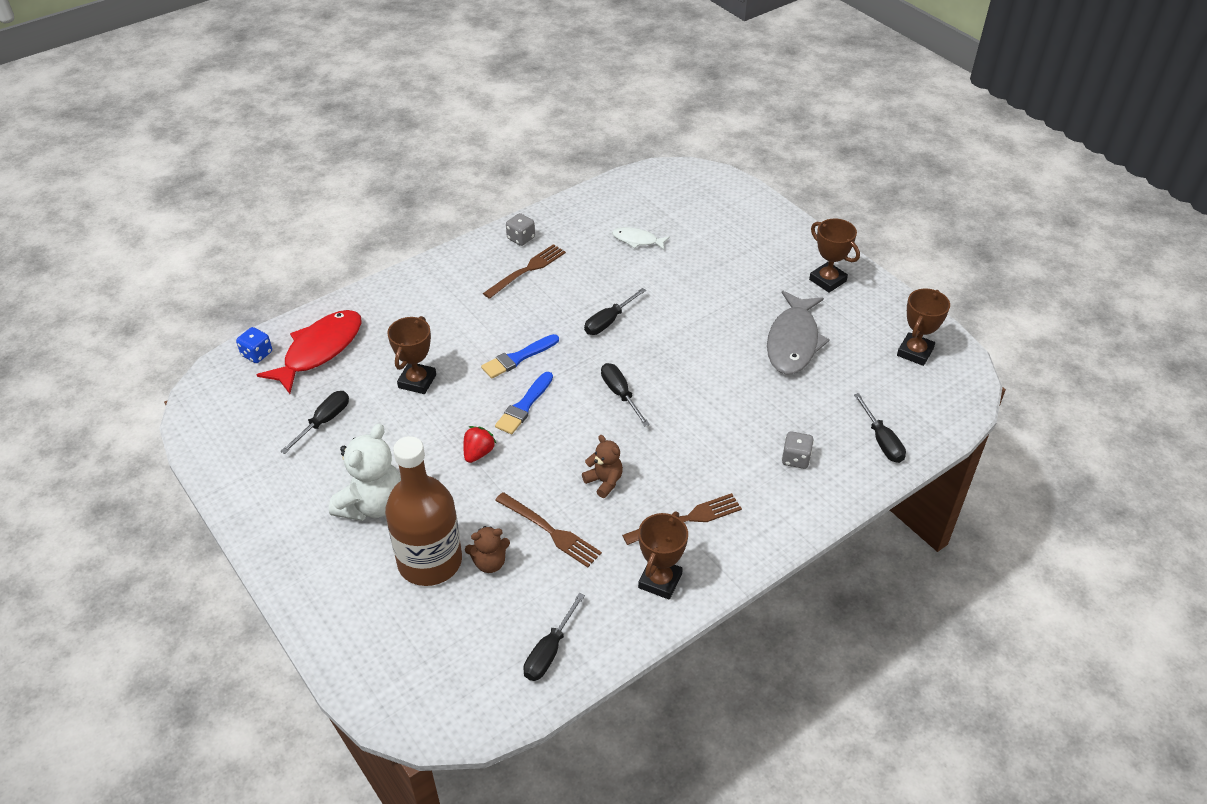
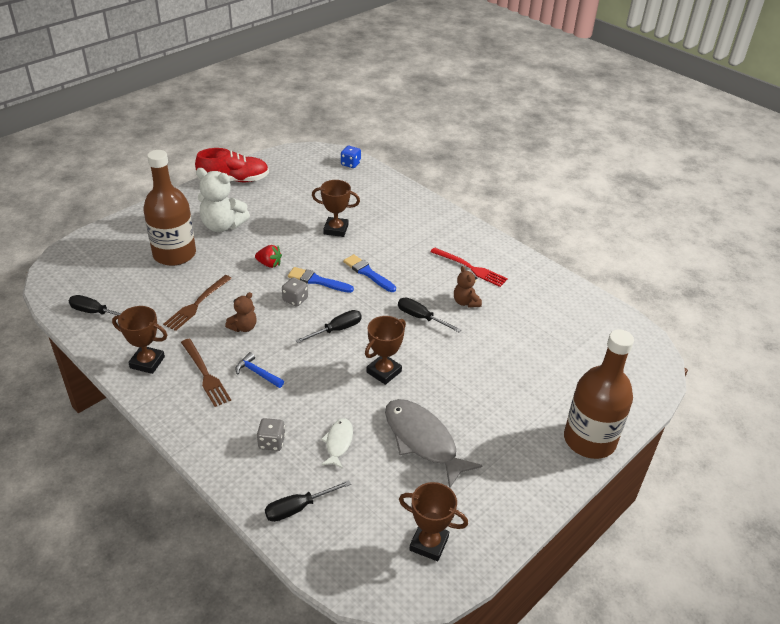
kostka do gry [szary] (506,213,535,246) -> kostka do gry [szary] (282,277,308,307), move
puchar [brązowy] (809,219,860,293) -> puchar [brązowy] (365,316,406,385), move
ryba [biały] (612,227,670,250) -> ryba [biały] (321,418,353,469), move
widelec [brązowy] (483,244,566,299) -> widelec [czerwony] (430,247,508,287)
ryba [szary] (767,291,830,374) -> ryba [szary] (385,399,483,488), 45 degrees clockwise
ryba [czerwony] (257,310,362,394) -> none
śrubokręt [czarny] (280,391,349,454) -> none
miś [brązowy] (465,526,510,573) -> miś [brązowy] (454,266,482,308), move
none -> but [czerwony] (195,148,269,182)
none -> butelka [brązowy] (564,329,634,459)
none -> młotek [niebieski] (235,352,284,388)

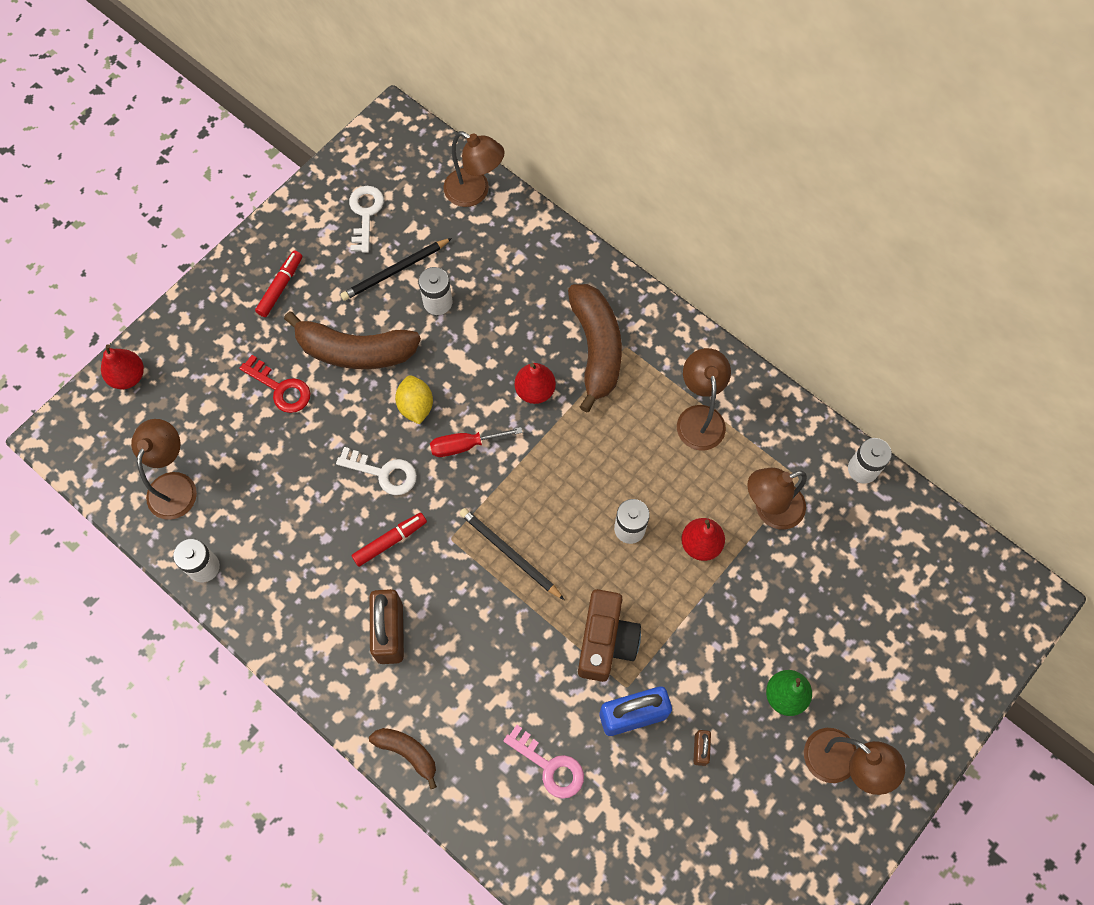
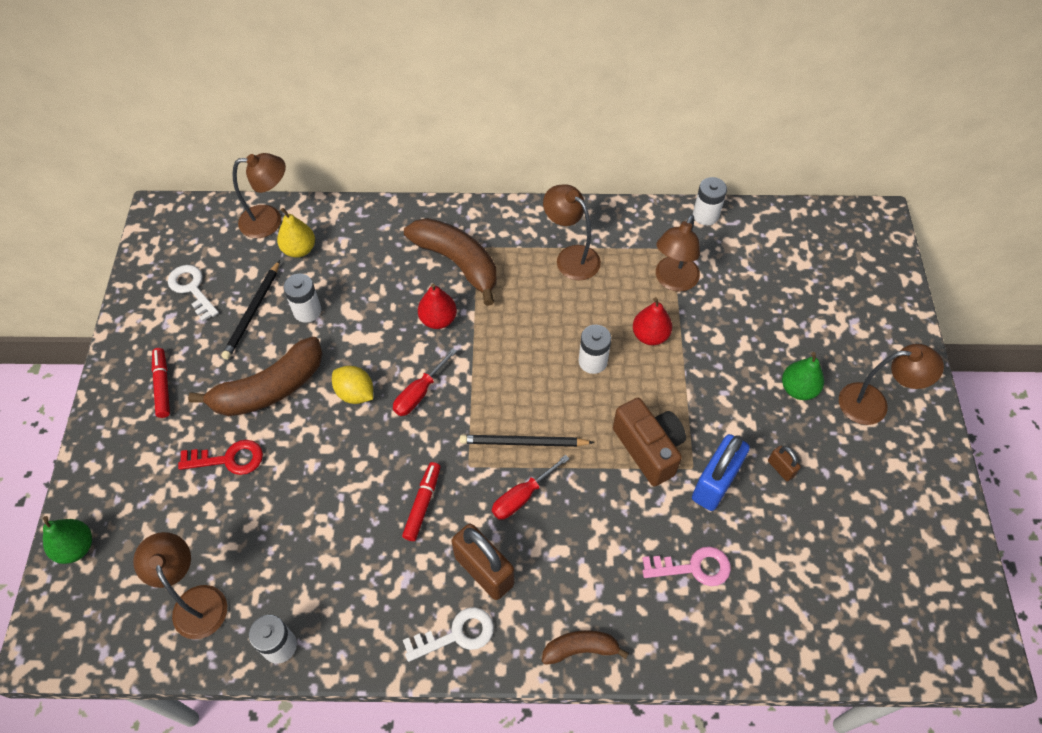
gruszka [czerwony] (101,344,144,389) -> gruszka [zielony] (43,516,92,564)
klucz [biały] (336,447,417,495) -> klucz [biały] (403,607,494,662), move
none -> gruszka [żółty] (277,208,315,258)
none -> śrubokręt [czerwony] (492,455,570,520)

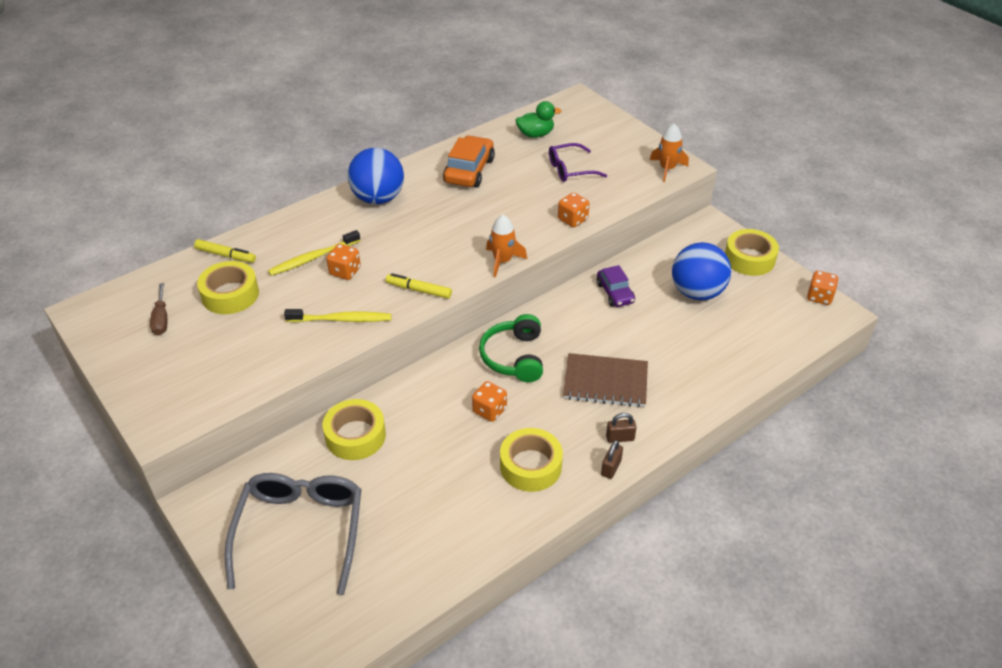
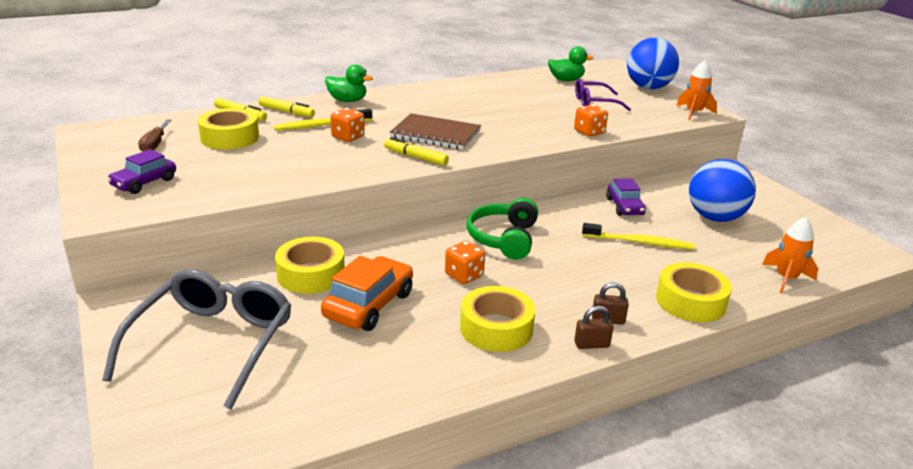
samochód [pomarańczowy] (443,135,495,188) -> samochód [pomarańczowy] (321,256,413,331), move
piłka [niebieski] (348,148,404,204) -> piłka [niebieski] (627,38,679,89), move
rakieta [pomarańczowy] (486,215,527,277) -> rakieta [pomarańczowy] (762,217,818,293), move
taśma klejąca [żółty] (725,229,779,276) -> taśma klejąca [żółty] (656,262,732,322), move
kostka do gry [pomarańczowy] (807,271,839,305) -> none
szczoteczka do zębów [żółty] (284,309,392,322) -> szczoteczka do zębów [żółty] (582,223,695,250), move
zeszyt [brązowy] (563,353,648,407) -> zeszyt [brązowy] (390,113,481,150), move
kłódka [brązowy] (601,440,623,479) -> kłódka [brązowy] (574,306,613,349), 45 degrees clockwise
none -> kaczka [zielony] (325,64,373,102)
none -> flamaster [żółty] (259,96,315,117)
none -> samochód [fioletowy] (107,149,176,194)

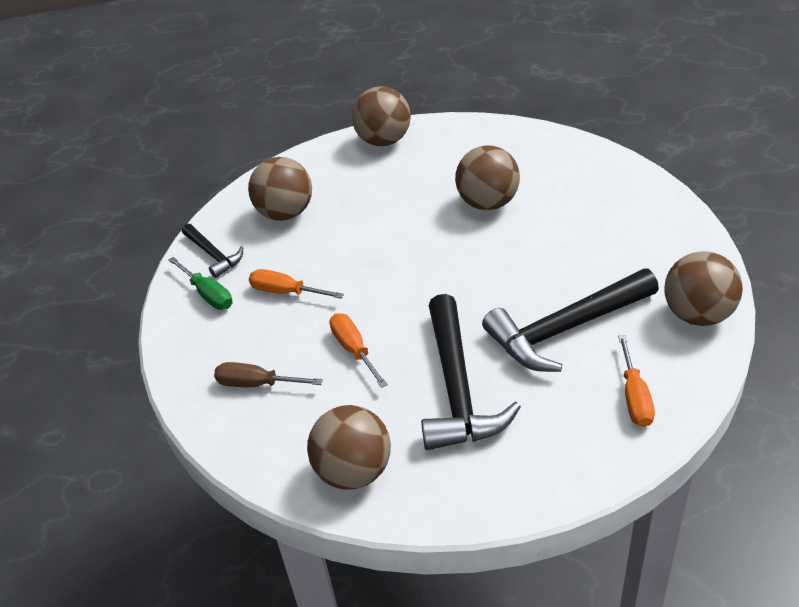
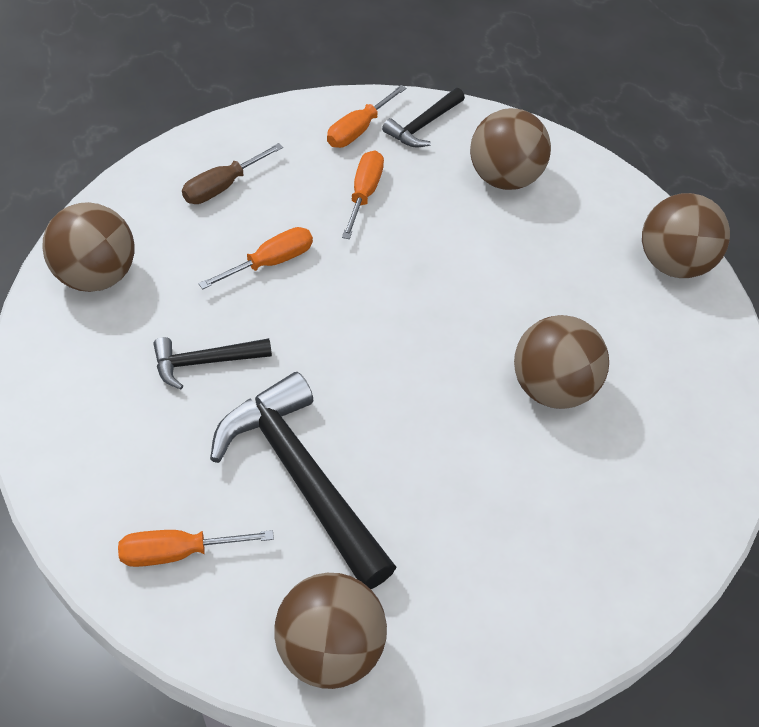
śrubokręt [zielony] (168,257,233,310) -> śrubokręt [pomarańczowy] (327,85,406,148)
młotek [czarny] (421,294,521,450) -> młotek [czarny] (154,337,272,390), x0.52
śrubokręt [brązowy] (214,362,323,387) -> śrubokręt [brązowy] (182,143,283,204), 135 degrees counterclockwise

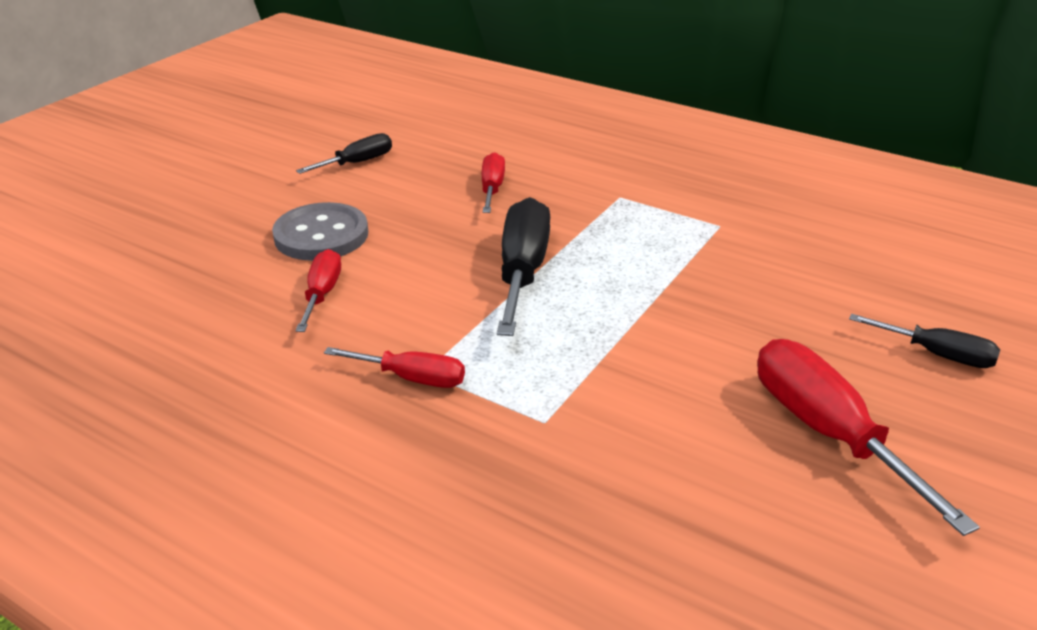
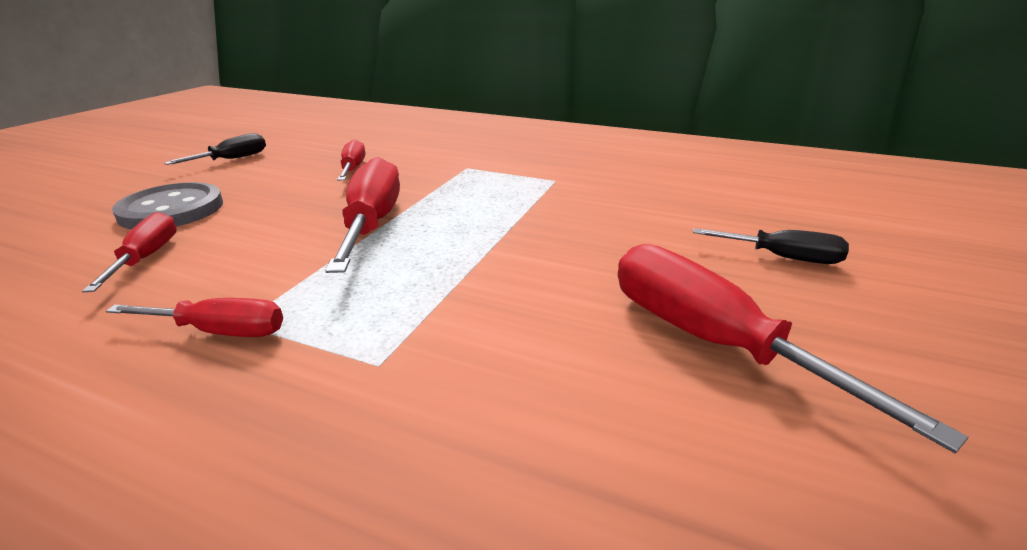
śrubokręt [czarny] (497,197,550,336) -> śrubokręt [czerwony] (325,157,400,273)

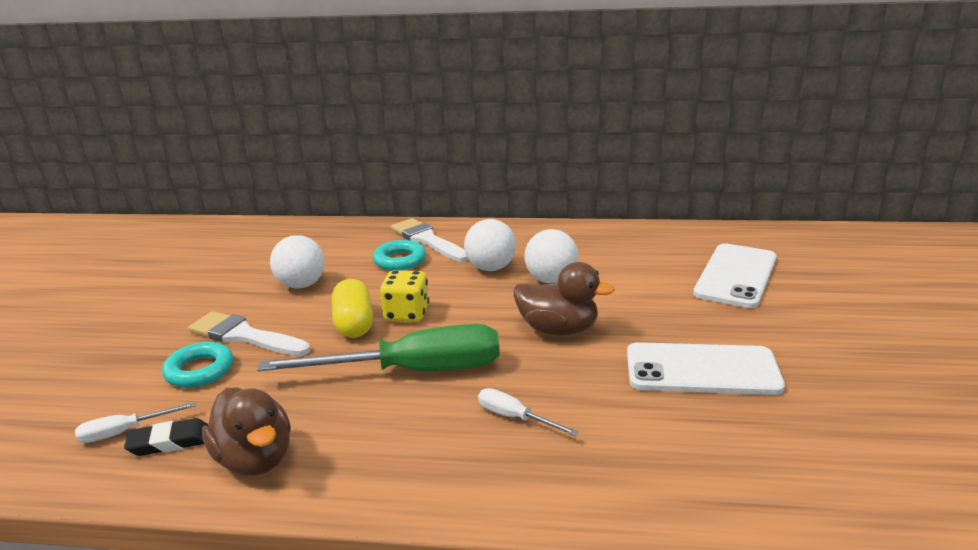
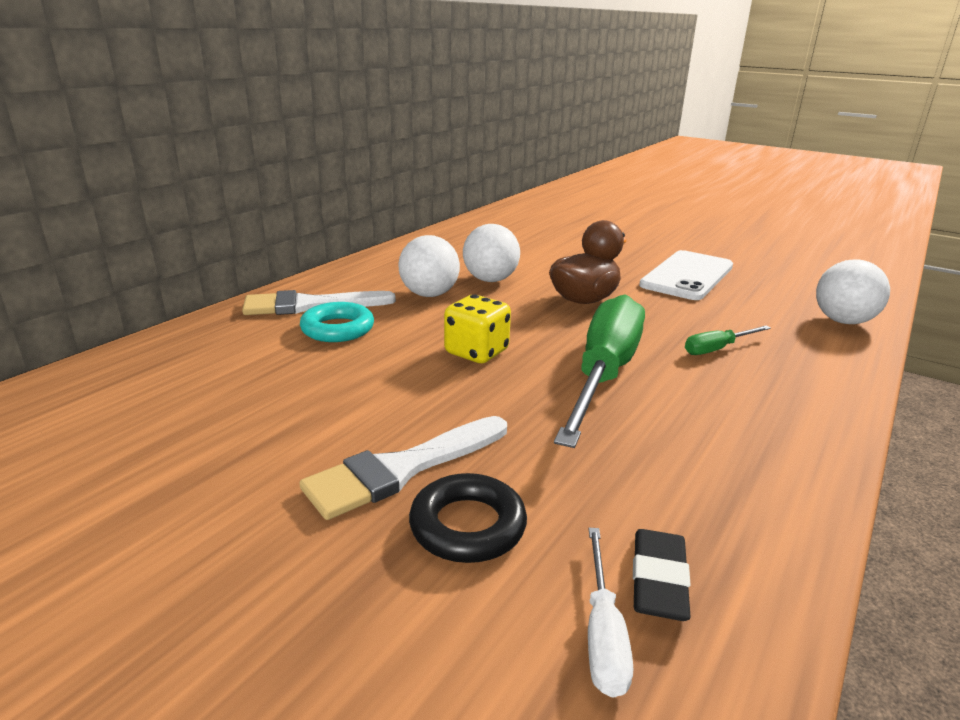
piłka [biały] (270,235,325,289) -> piłka [biały] (816,259,890,324), move
telefon [biały] (693,243,776,308) -> none
kapsułka [żółty] (332,279,373,338) -> none
pierścień [turkusowy] (162,342,233,388) -> pierścień [czarny] (409,473,527,563)
kaczka [brązowy] (202,387,291,476) -> none
śrubokręt [biały] (478,388,579,436) -> śrubokręt [zielony] (685,326,771,355)

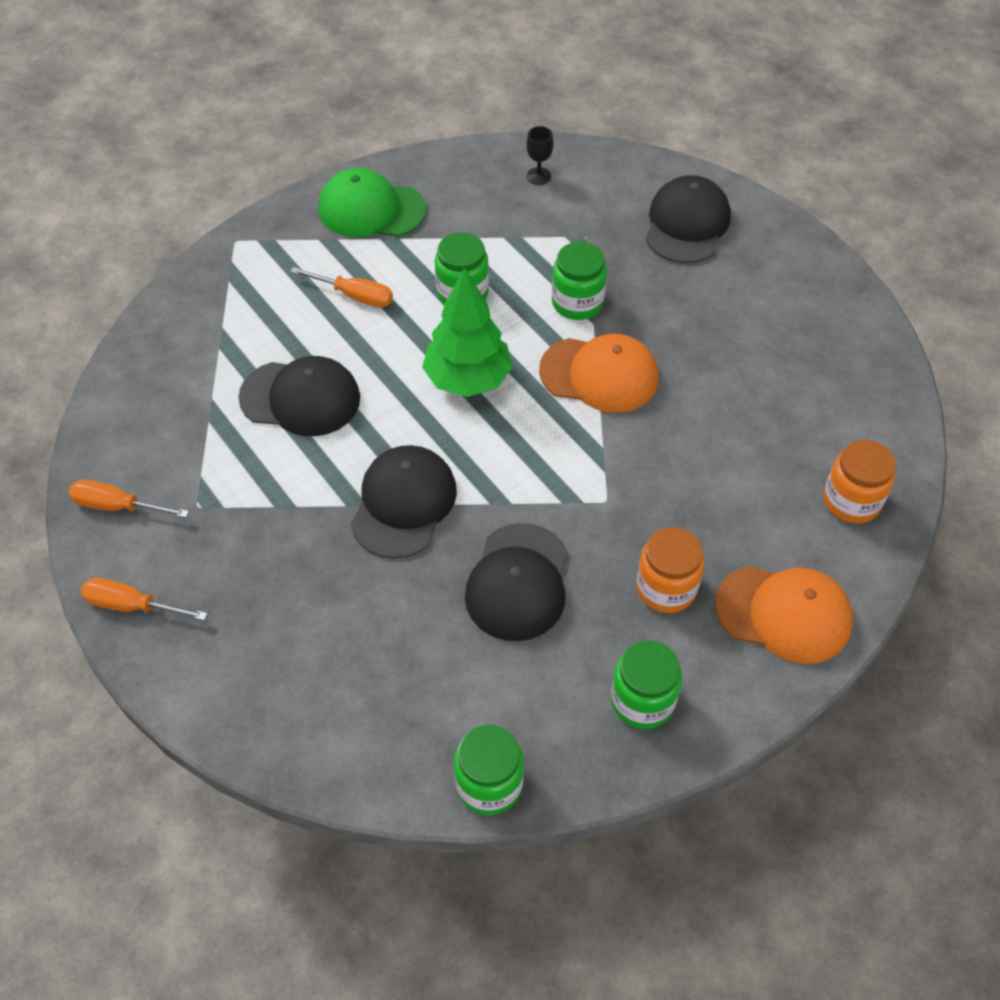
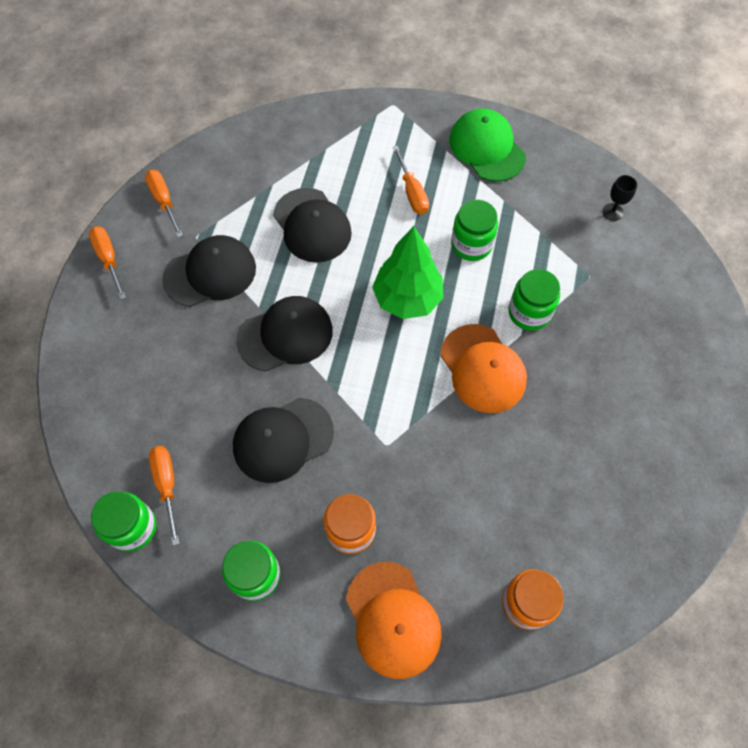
czapka [czarny] (645,175,731,263) -> czapka [czarny] (162,235,256,307), move
none -> śrubokręt [pomarańczowy] (149,446,180,546)

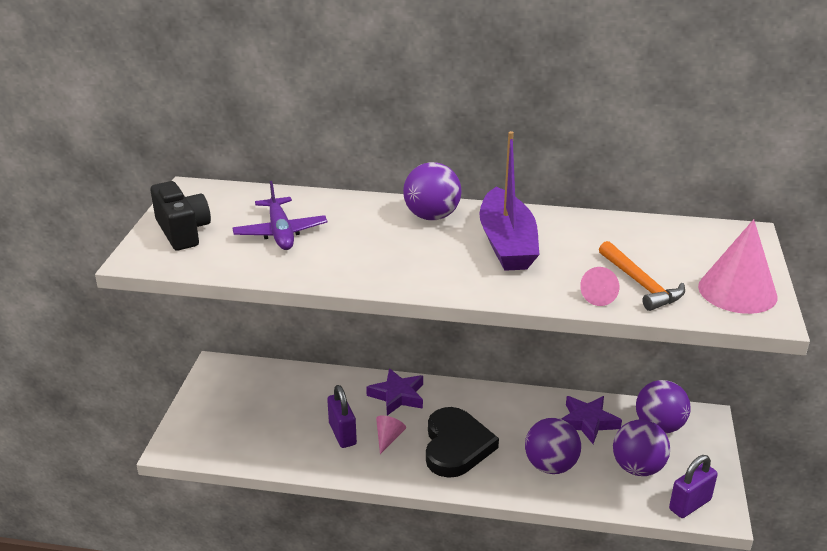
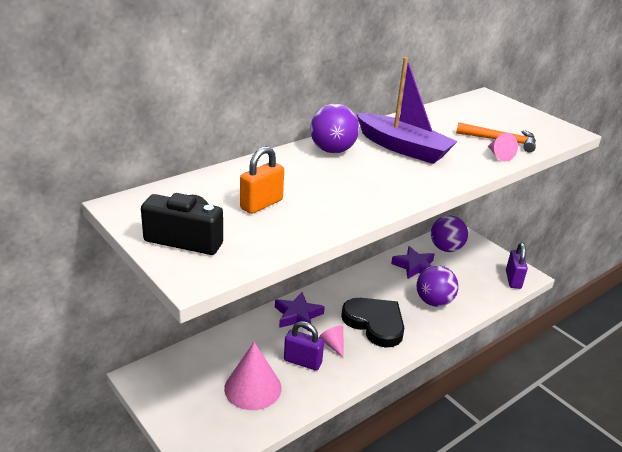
samolot [fioletowy] (232,181,327,250) -> kłódka [pomarańczowy] (240,146,284,214)
stożek [różowy] (698,219,777,314) -> stożek [różowy] (224,342,282,410), move
piłka [fioletowy] (613,419,670,476) -> none

